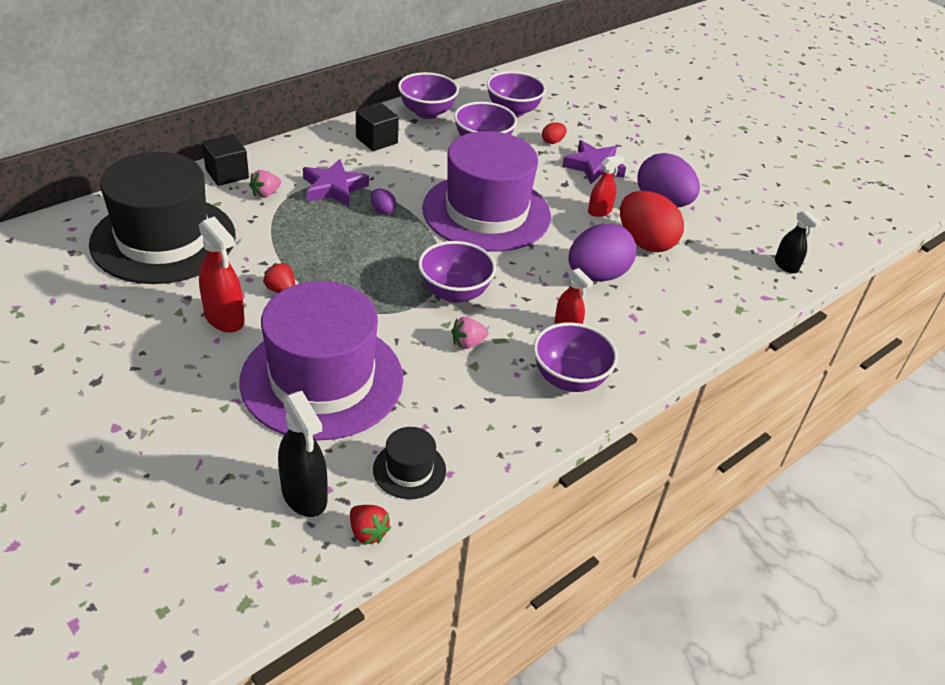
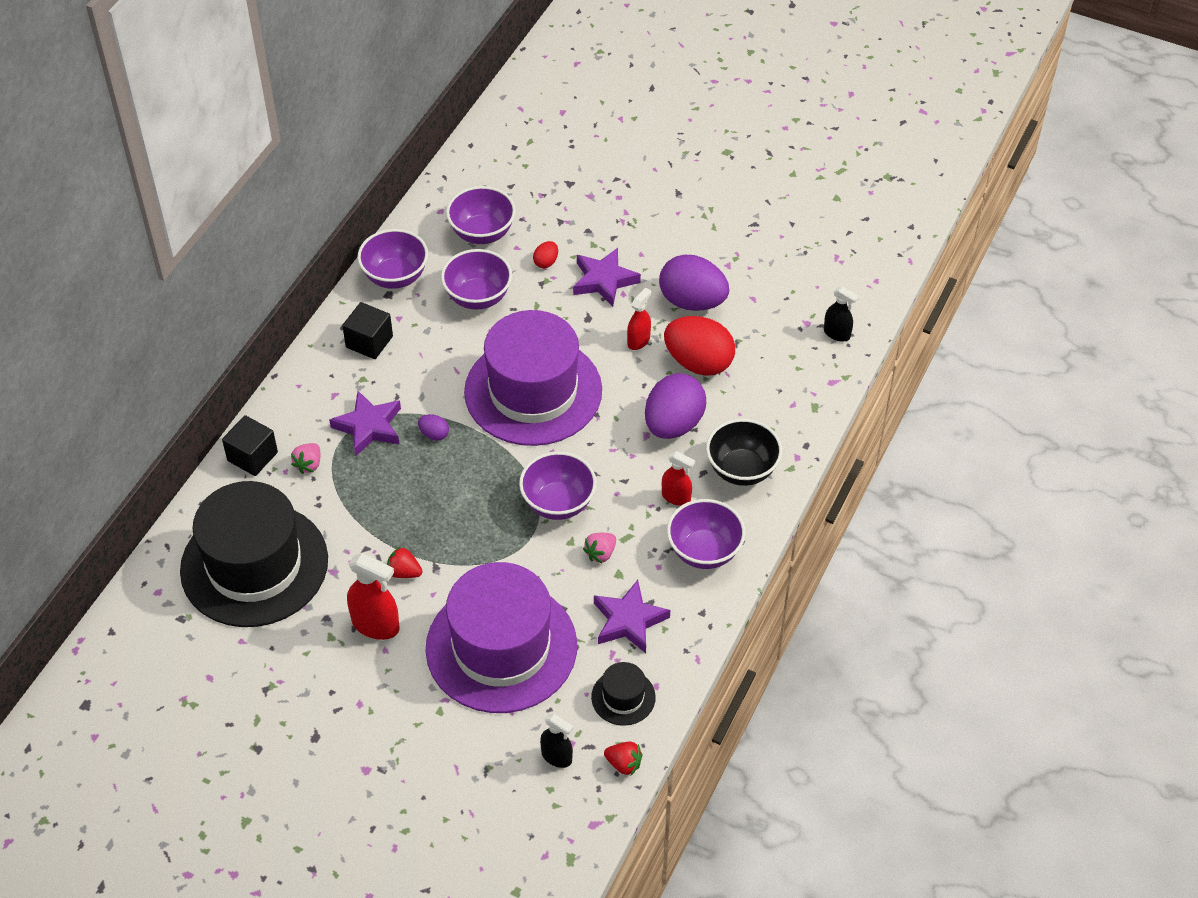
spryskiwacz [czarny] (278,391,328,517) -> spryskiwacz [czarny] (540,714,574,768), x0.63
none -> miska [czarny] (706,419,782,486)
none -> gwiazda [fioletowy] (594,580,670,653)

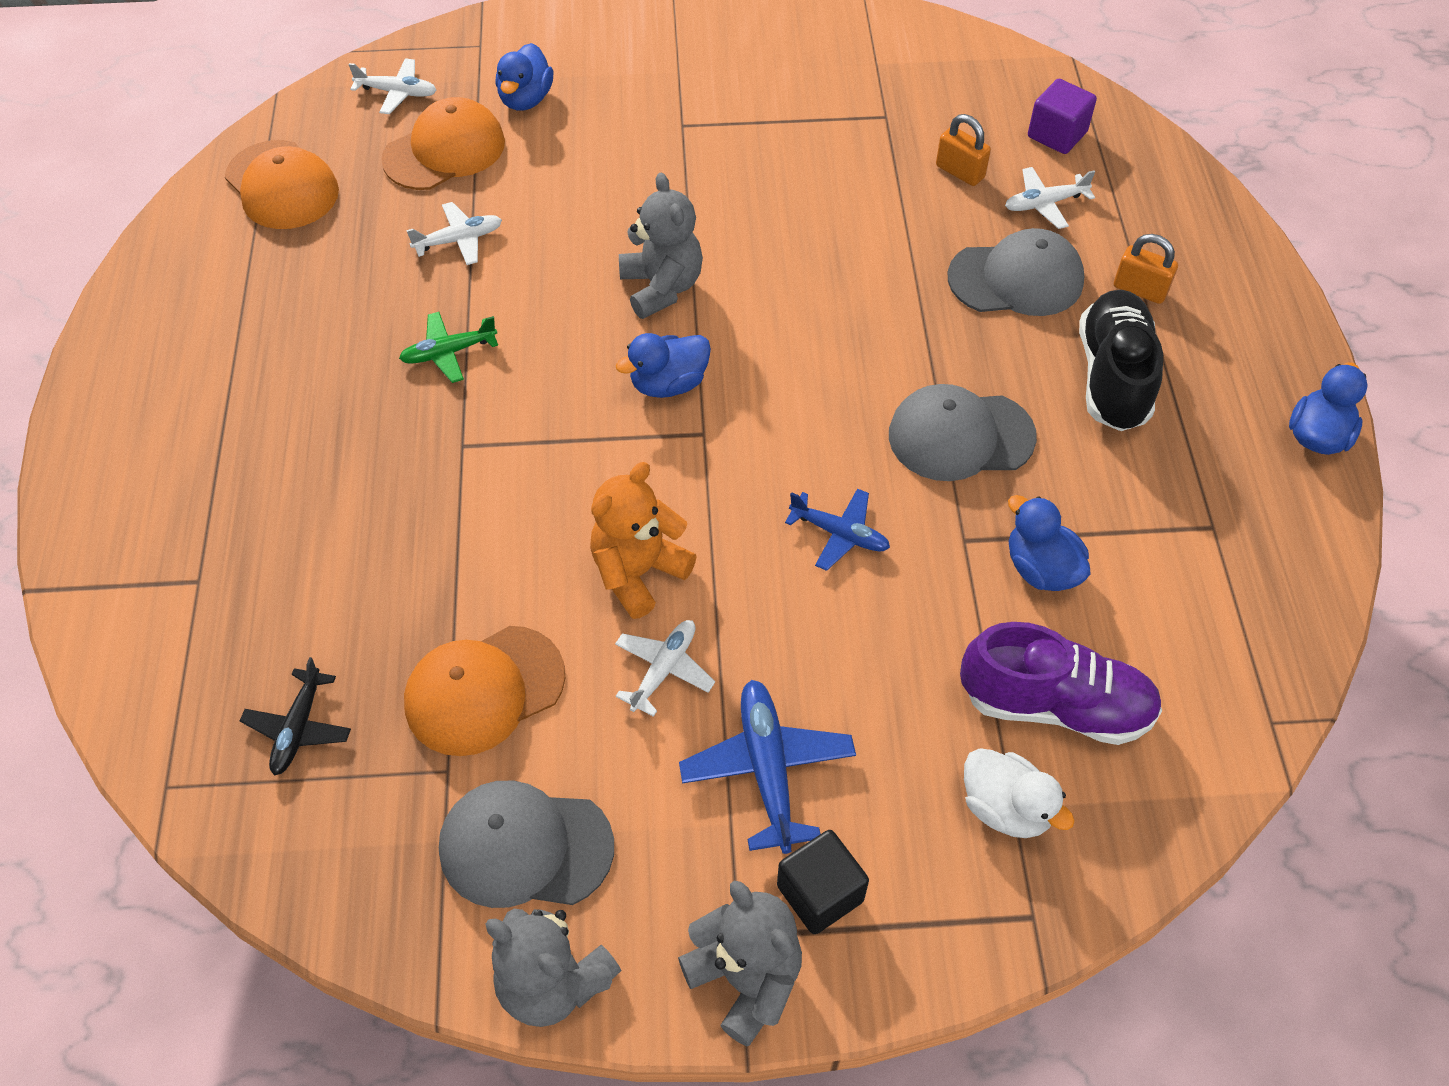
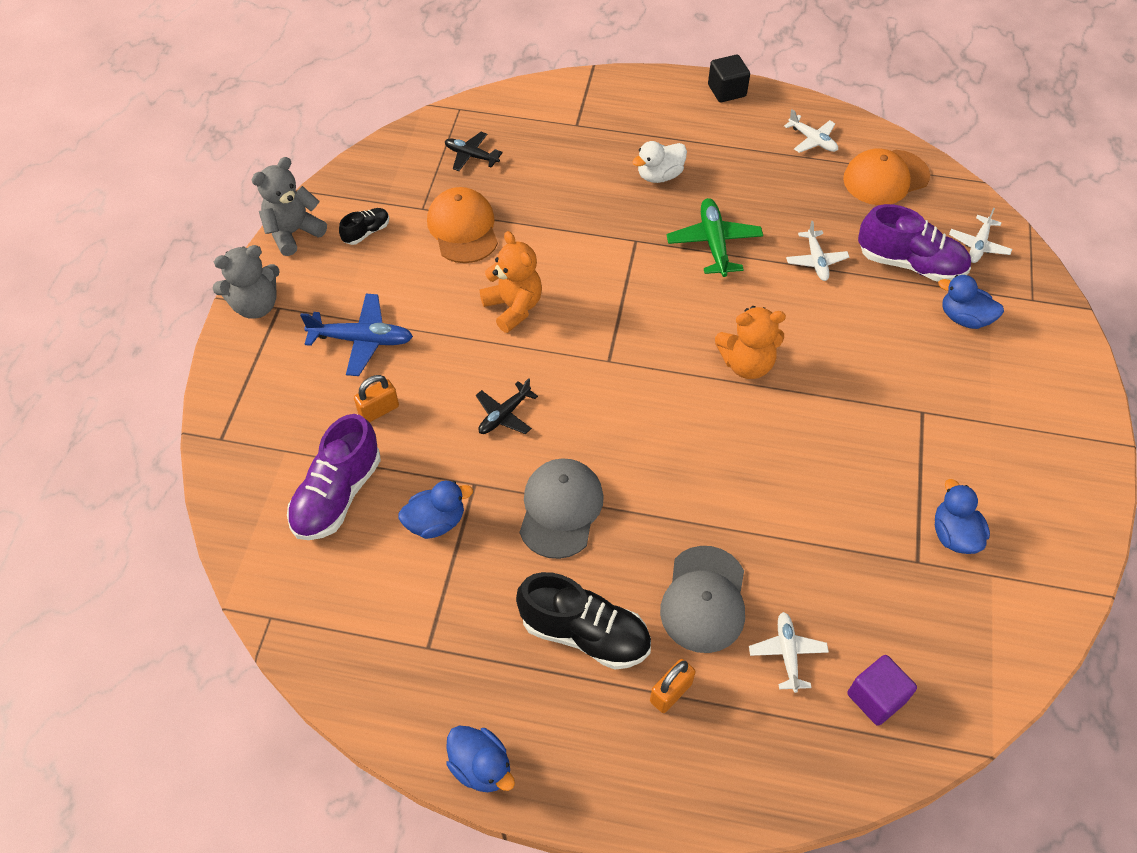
czapka [pomarańczowy] (381,97,505,190) -> but [fioletowy] (858,204,971,282)
kłódka [pomarańczowy] (936,114,991,186) -> kłódka [pomarańczowy] (354,375,399,423), move
miś [szary] (619,172,703,319) -> miś [pomarańczowy] (715,306,786,379)
samolot [zielony] (399,312,498,383) -> samolot [zielony] (667,198,763,277), x1.54
kaczka [niebieski] (616,333,711,398) -> kaczka [niebieski] (935,479,990,554), move
samolot [niebieski] (785,489,890,571) -> samolot [czarny] (476,378,538,434)
samolot [biały] (615,620,715,717) -> samolot [biały] (784,109,838,153), move
kaczka [biały] (964,749,1075,838) -> kaczka [biały] (632,141,687,183), move
czapka [szary] (439,781,614,908) -> but [czarny] (339,208,389,245)
sześcian [czarny] (777,830,869,934) -> sześcian [czarny] (708,55,750,102), move

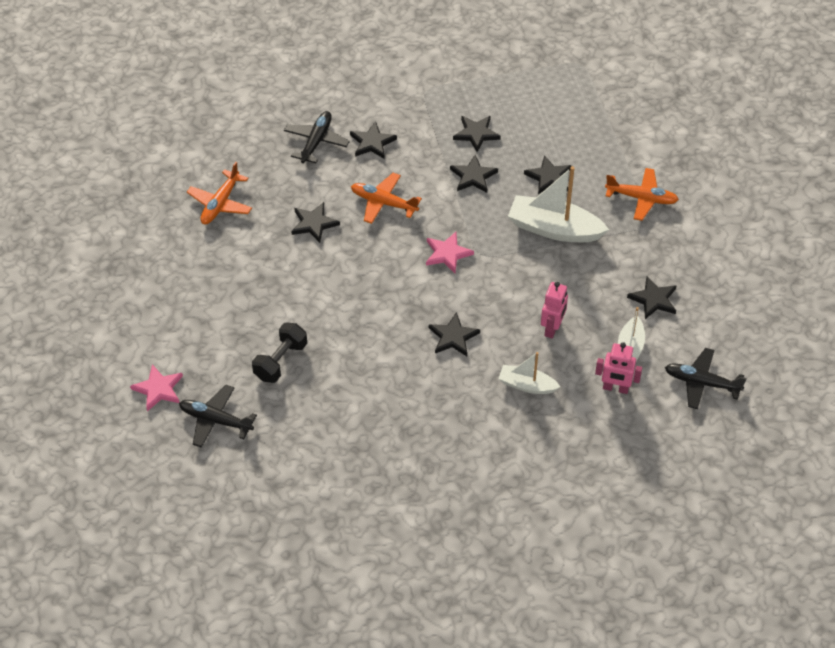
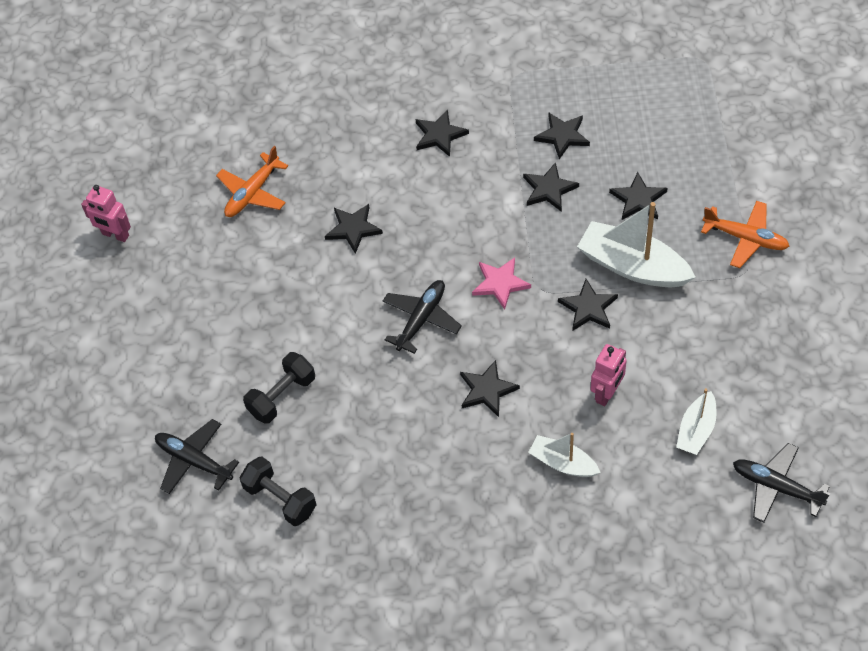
samolot [czarny] (284,111,350,163) -> samolot [czarny] (383,280,462,354), move
samolot [pomarańczowy] (351,173,422,224) -> none
gwiazda [czarny] (627,276,677,319) -> gwiazda [czarny] (558,279,618,331), move
robot [różowy] (595,342,642,394) -> robot [różowy] (81,185,131,242), move
gwiazda [różowy] (130,364,183,411) -> none
none -> hantel [czarny] (239,457,316,526)

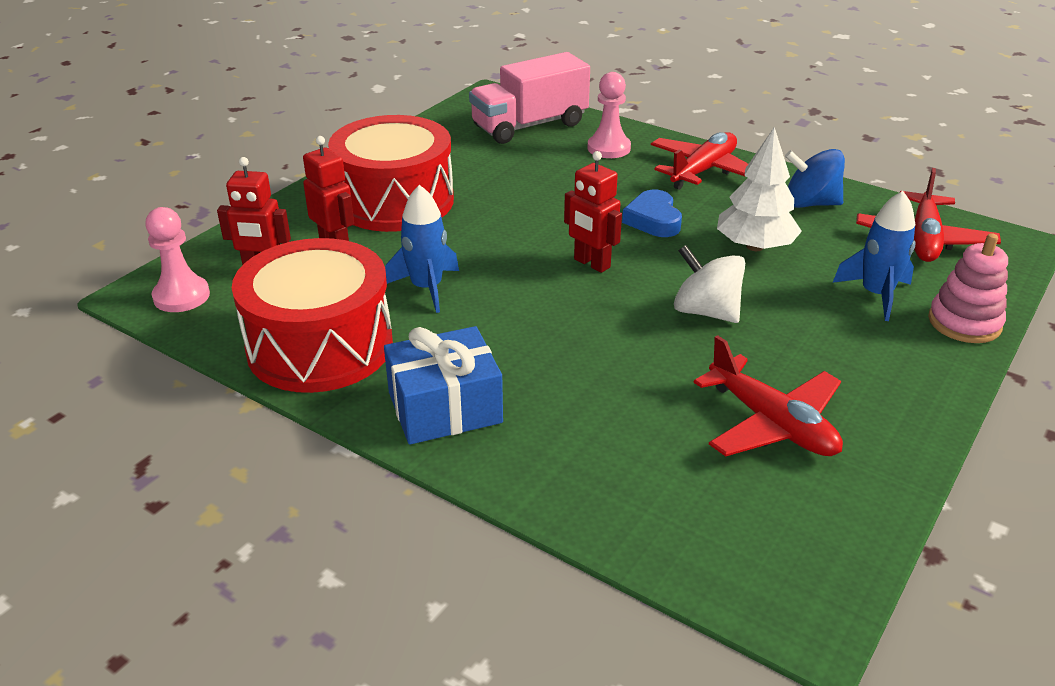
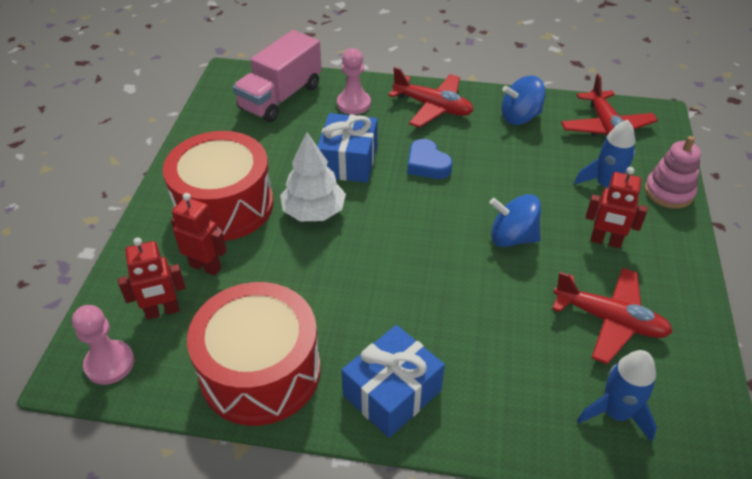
drzewko [biały] (717,127,802,251) -> drzewko [biały] (280,132,346,221), move
samolot [czerwony] (651,132,748,190) -> samolot [czerwony] (388,67,474,128), 105 degrees clockwise
robot [czerwony] (564,151,622,273) -> robot [czerwony] (586,167,648,248), move
rakieta [niebieski] (385,185,459,313) -> rakieta [niebieski] (577,350,657,442), move
bączek [biały] (674,245,745,323) -> bączek [niebieski] (489,194,541,247)
none -> prezent [niebieski] (317,113,377,183)

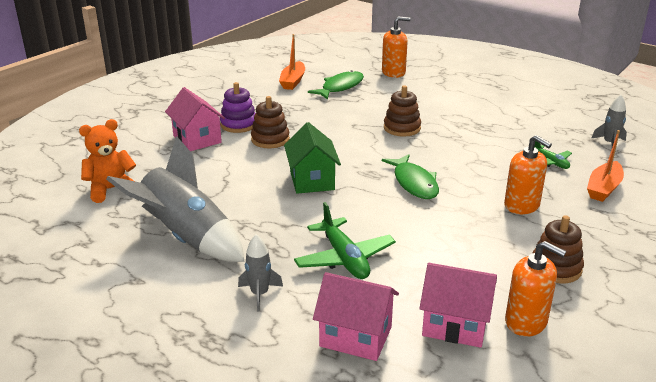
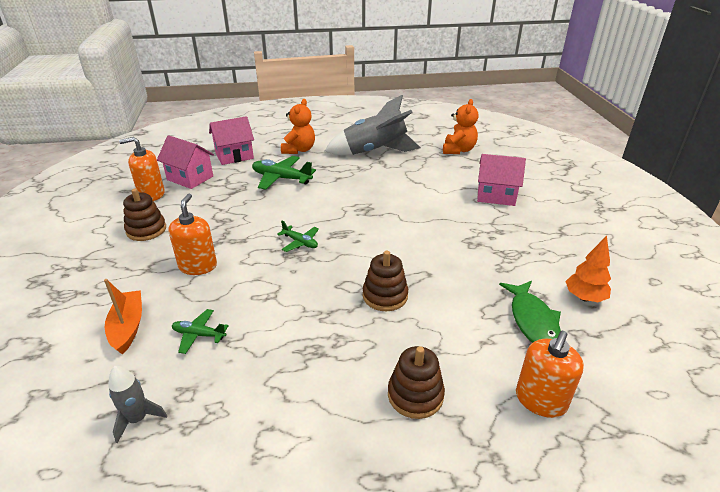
łódka [pomarańczowy] (279,34,305,90) -> drzewko [pomarańczowy] (565,236,611,302)
zabawka nakładanka [fioletowy] (220,82,256,133) -> none
zabawka nakładanka [brązowy] (251,96,290,148) -> zabawka nakładanka [brązowy] (388,346,445,419), move
domek [zielony] (284,122,341,194) -> none
dozownik mydła [pomarańczowy] (504,135,552,214) -> dozownik mydła [pomarańczowy] (168,194,217,275), 90 degrees clockwise
ryba [zielony] (382,154,439,199) -> samolot [zielony] (277,221,319,252)
rakieta [szary] (238,234,283,311) -> miś [pomarańczowy] (281,99,315,154)
domek [różowy] (419,263,497,348) -> domek [różowy] (157,135,214,189), 60 degrees clockwise

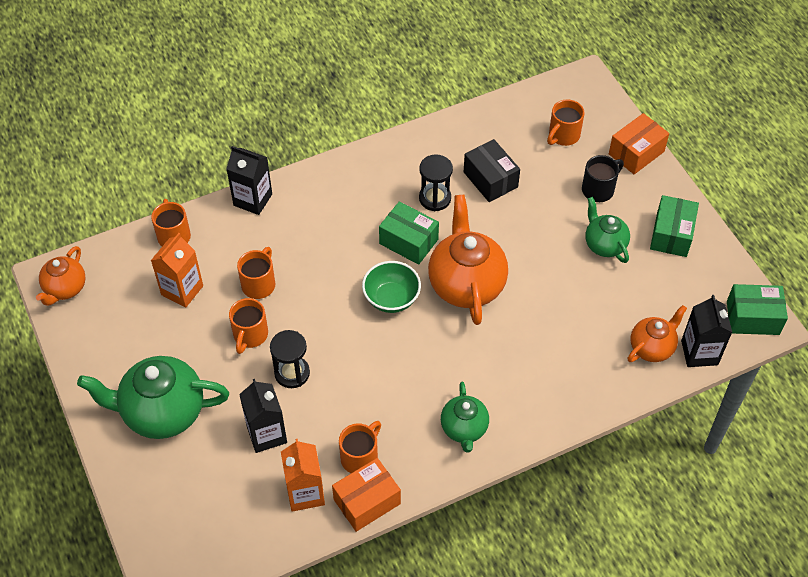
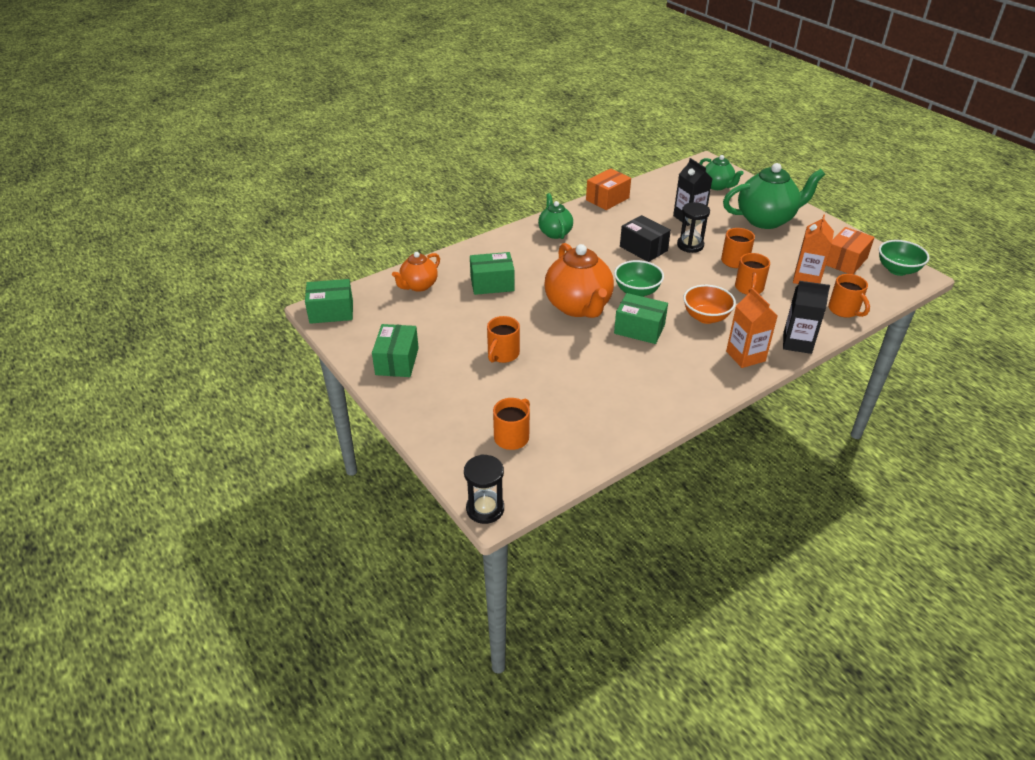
pudełko [pomarańczowy] (609,113,669,174) -> pudełko [pomarańczowy] (826,227,874,274), move
pudełko [czarny] (464,139,520,202) -> pudełko [czarny] (620,215,671,262), move
klepsydra [czarny] (419,154,453,211) -> klepsydra [czarny] (464,454,504,524), move
kubek [czarny] (582,155,624,202) -> none
imbryk [zielony] (585,197,630,263) -> imbryk [zielony] (699,155,744,190), move
imbryk [pomarańczowy] (36,246,86,306) -> miska [zielony] (879,240,930,276)
karton mleka [czarny] (681,295,732,367) -> none
kubek [pomarańczowy] (339,421,381,473) -> kubek [pomarańczowy] (487,316,520,363), move
karton mleka [pomarańczowy] (281,439,325,512) -> karton mleka [pomarańczowy] (726,288,778,368), move
none -> pudełko [zielony] (470,252,515,295)
none -> miska [pomarańczowy] (683,285,736,324)

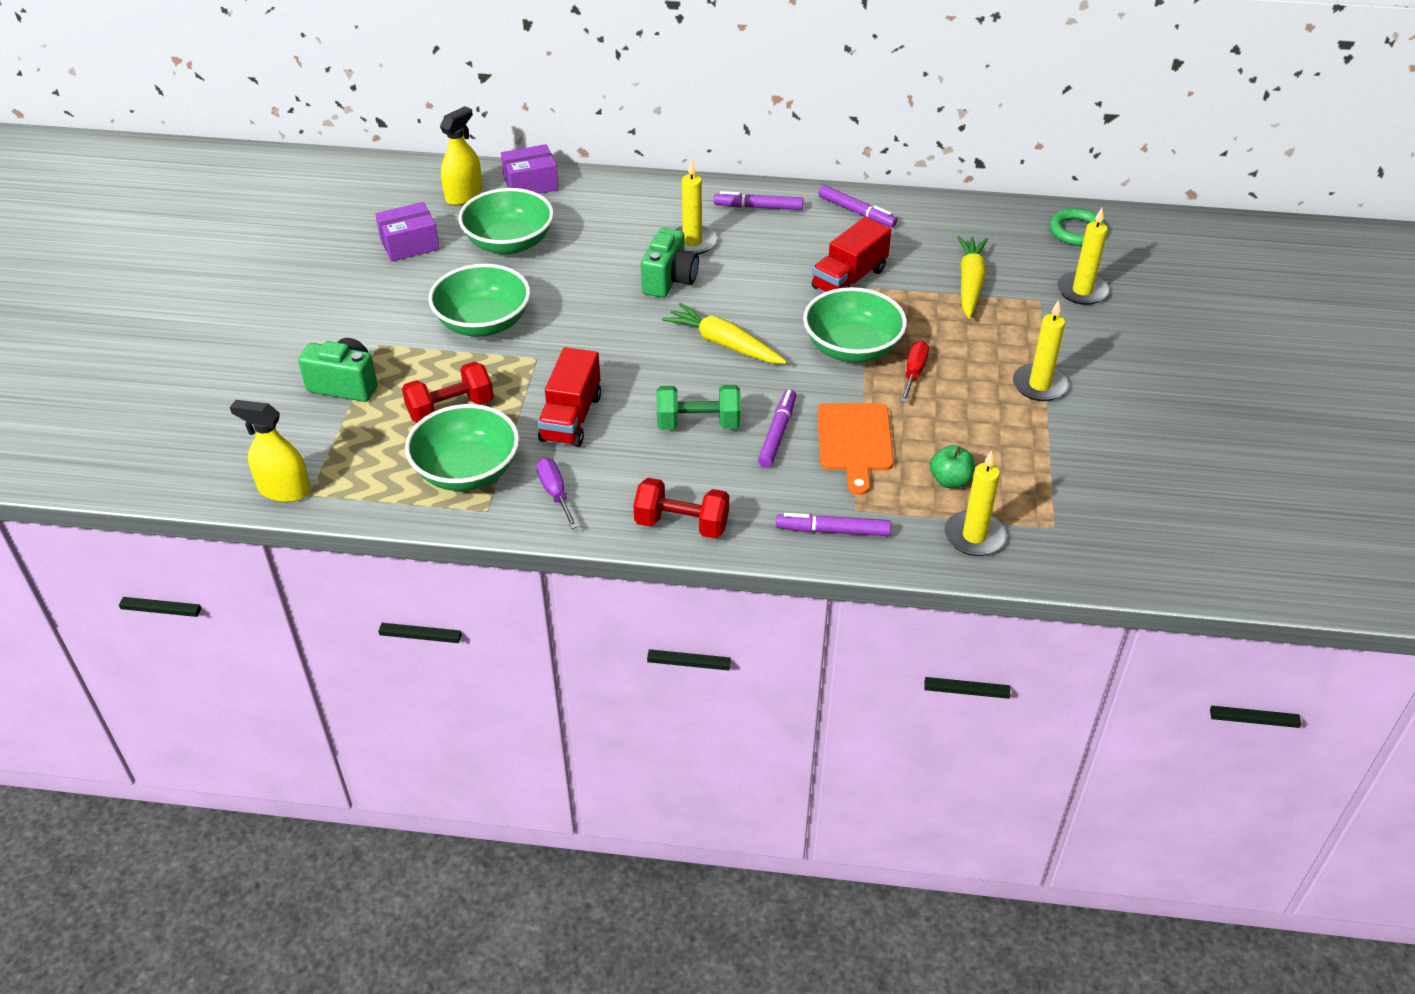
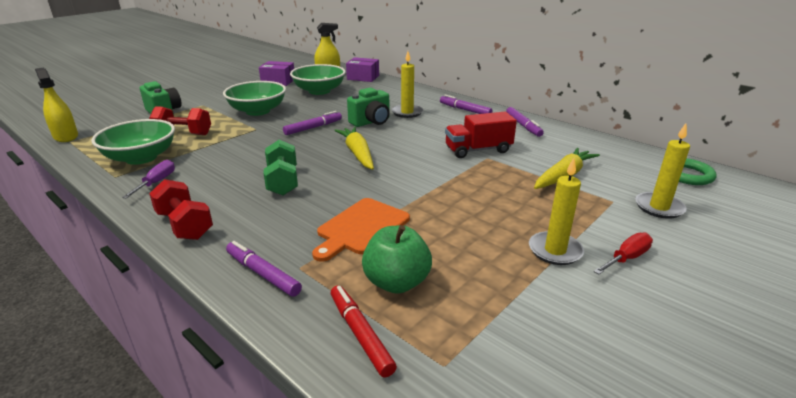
miska [zielony] (803,287,907,363) -> none
śrubokręt [czerwony] (901,341,929,403) -> śrubokręt [czerwony] (593,233,653,275), move
ciężarówka [czerwony] (538,347,601,447) -> none
hantel [zielony] (657,385,741,430) -> hantel [zielony] (264,140,298,195), 45 degrees clockwise
flamaster [fioletowy] (758,389,796,468) -> flamaster [fioletowy] (283,111,342,135), move
jabłko [zielony] (930,445,975,488) -> jabłko [zielony] (362,225,432,294), x1.55
świeca [żółty] (945,450,1006,556) -> flamaster [czerwony] (331,285,397,377)

